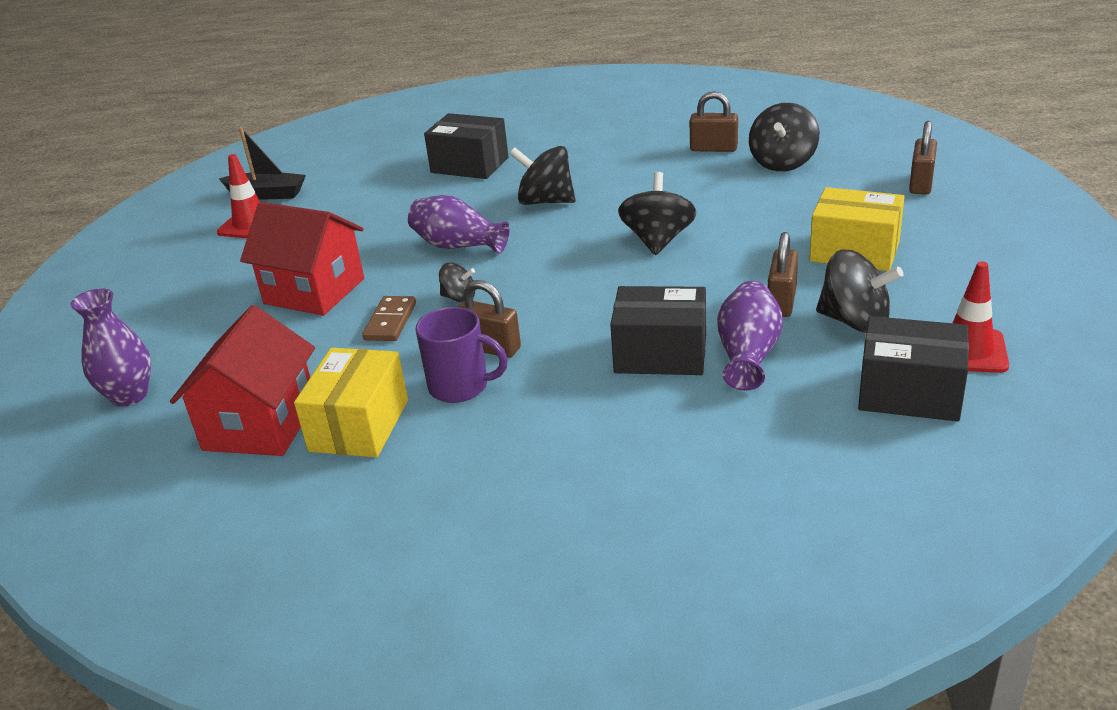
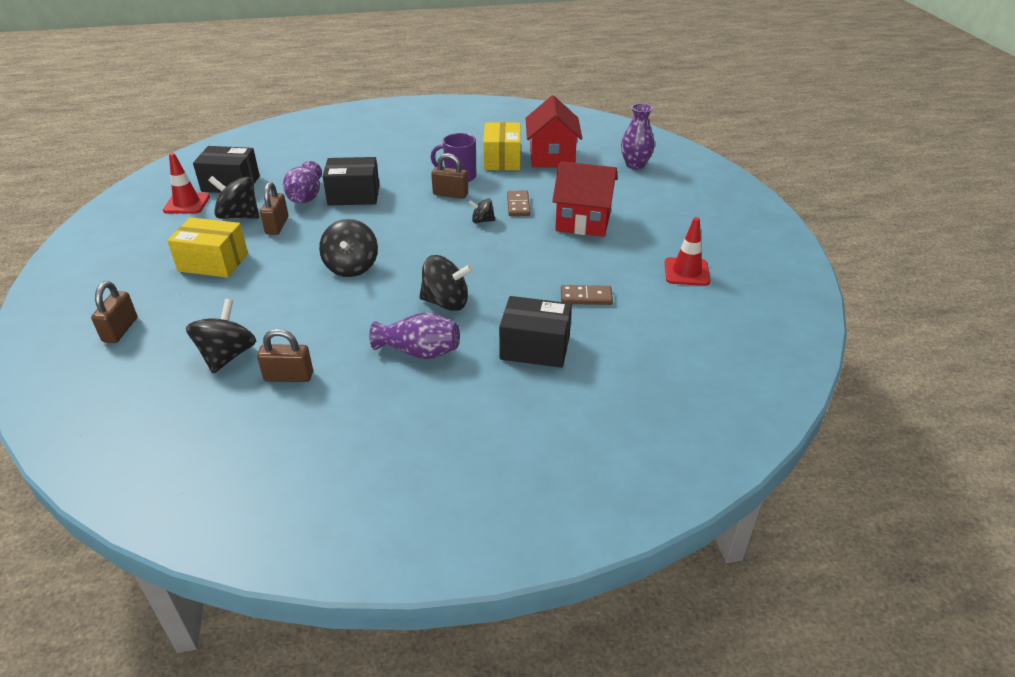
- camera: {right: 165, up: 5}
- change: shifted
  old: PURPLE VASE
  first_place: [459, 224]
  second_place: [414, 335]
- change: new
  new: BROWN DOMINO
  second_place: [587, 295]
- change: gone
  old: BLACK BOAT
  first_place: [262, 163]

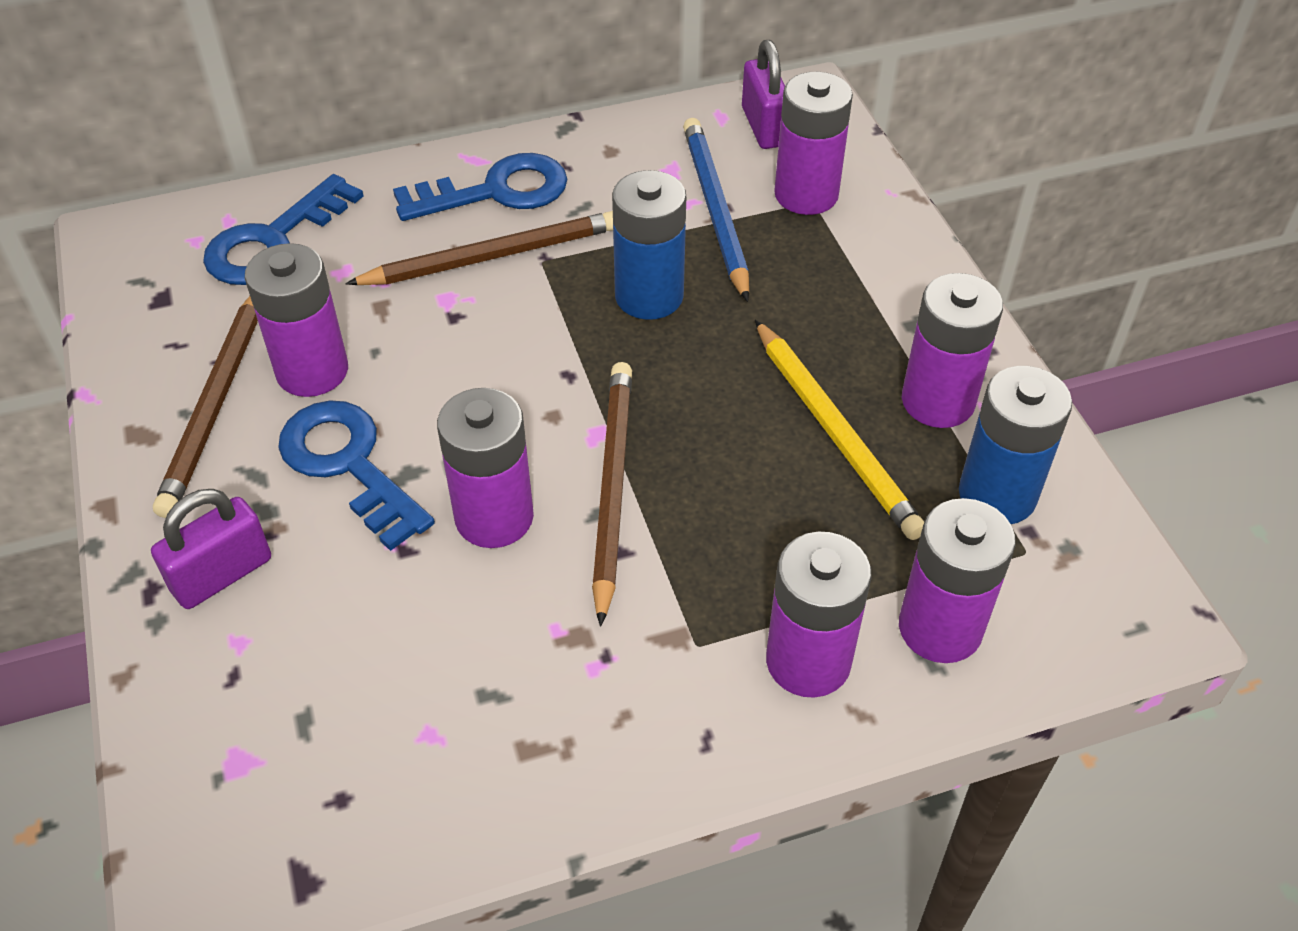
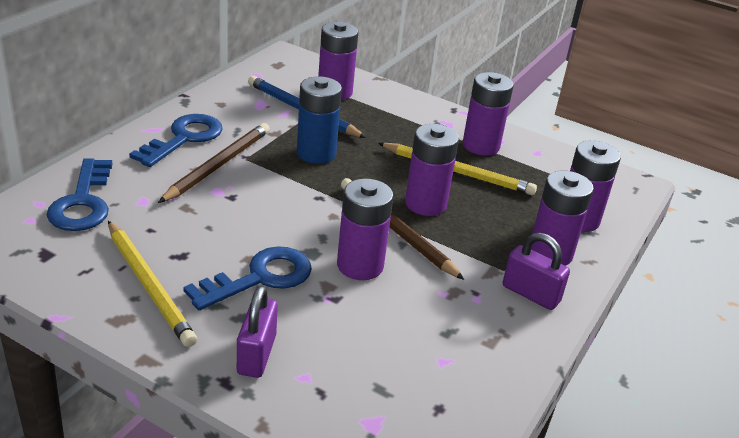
- camera: {right: -45, up: -15}
- change: repainted
  old: BROWN PENCIL
  new: YELLOW PENCIL
  first_place: [205, 407]
  second_place: [152, 284]
- change: rotated
  old: BLUE KEY
  first_place: [356, 476]
  second_place: [247, 278]
  degrees: 135
- change: shifted
  old: PURPLE BATTERY
  first_place: [296, 320]
  second_place: [432, 170]
- change: shifted
  old: PURPLE PADLOCK
  first_place: [763, 94]
  second_place: [536, 271]
- change: gone
  old: BLUE BATTERY
  first_place: [1015, 445]

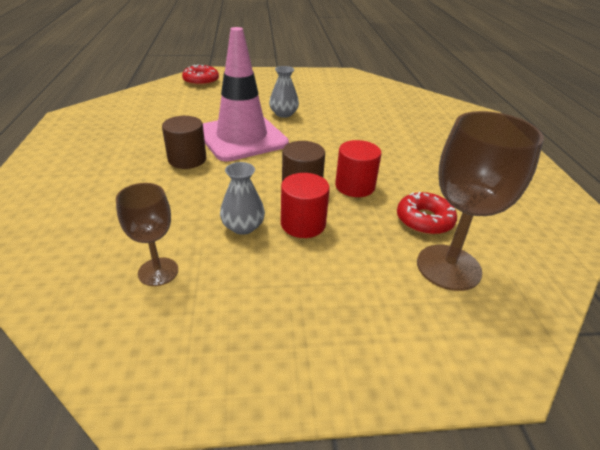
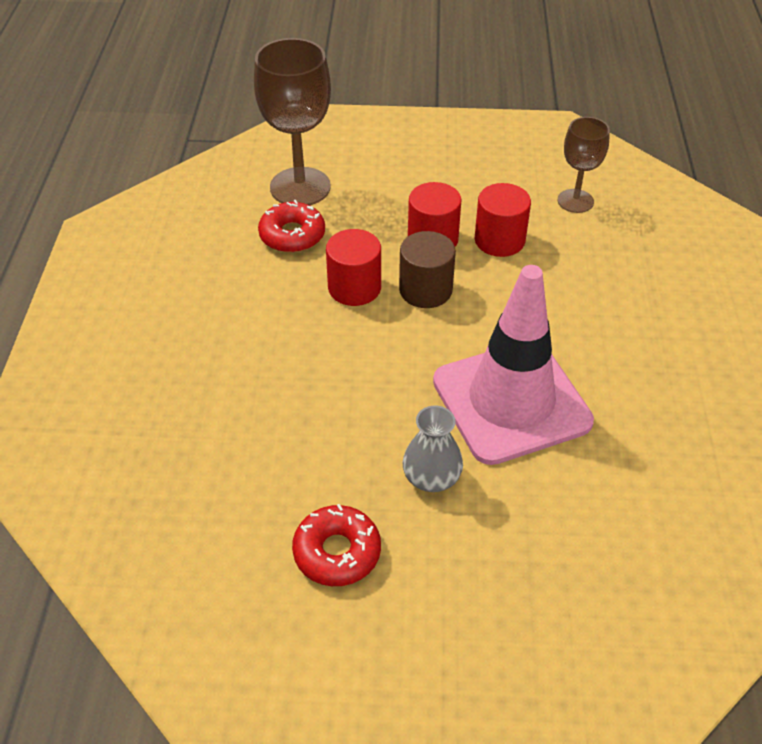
- camera: {right: -170, up: 10}
- change: shifted
  old: RED DONUT
  first_place: [200, 75]
  second_place: [336, 545]
- change: swapped
  old: GREY VASE
  new: RED CYLINDER
  first_place: [242, 198]
  second_place: [503, 220]
- change: gone
  old: BROWN CYLINDER
  first_place: [184, 142]

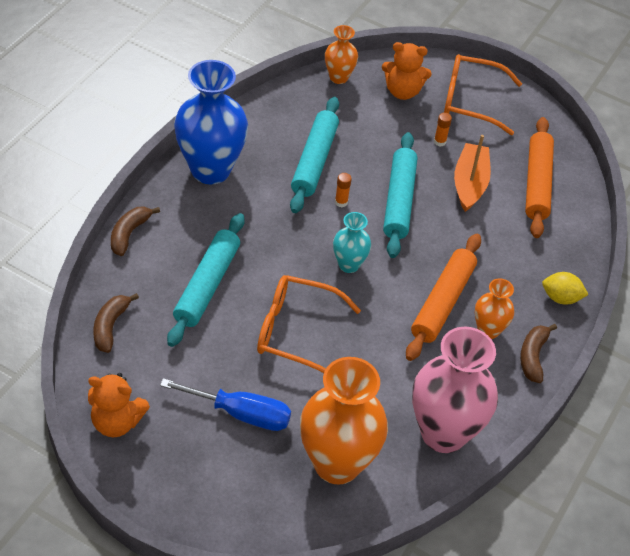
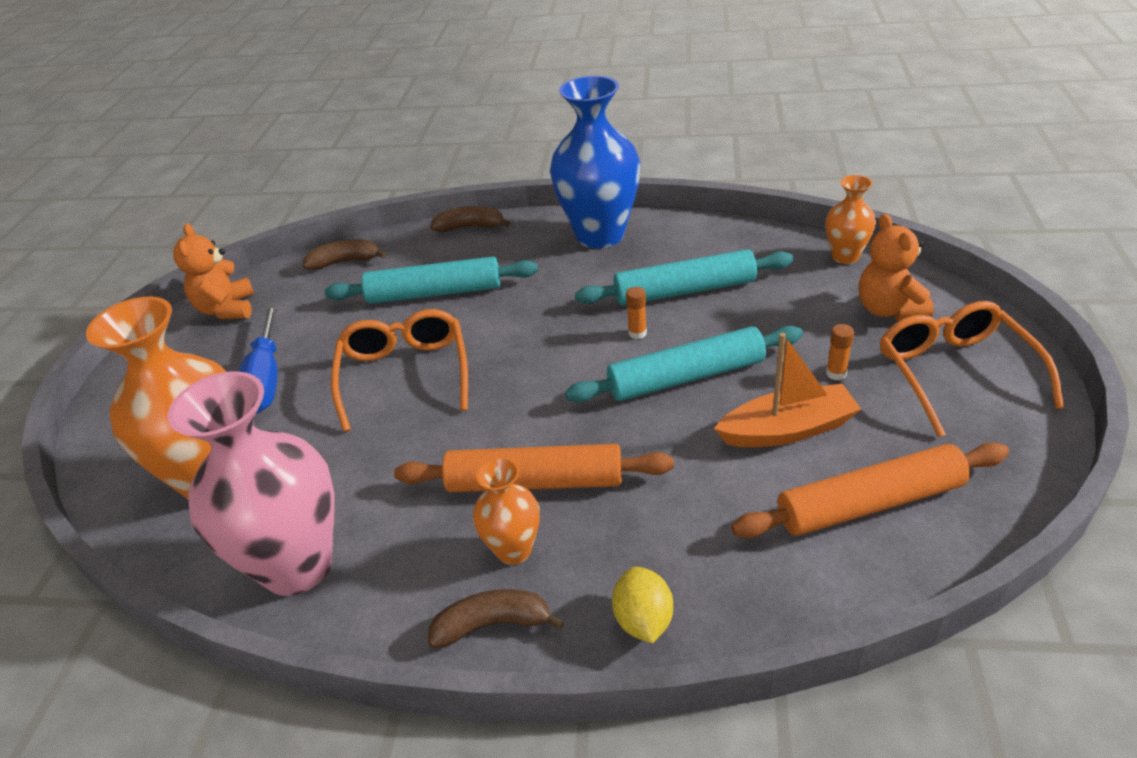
- camera: {right: 75, up: -10}
- change: gone
  old: TURQUOISE VASE
  first_place: [352, 242]

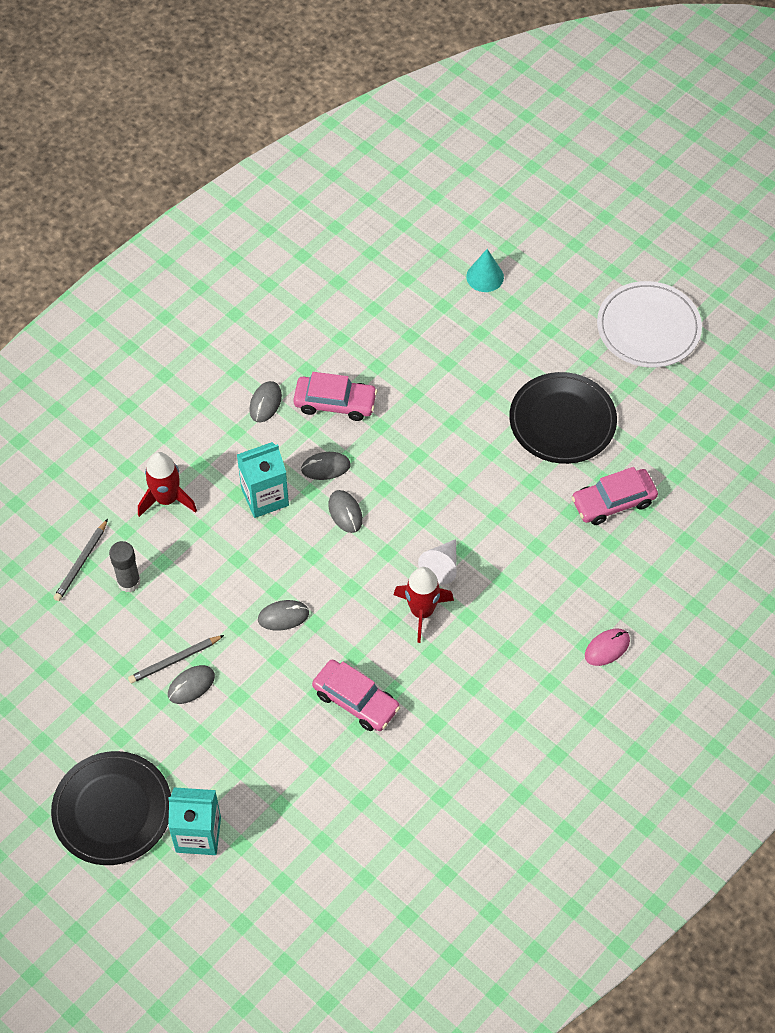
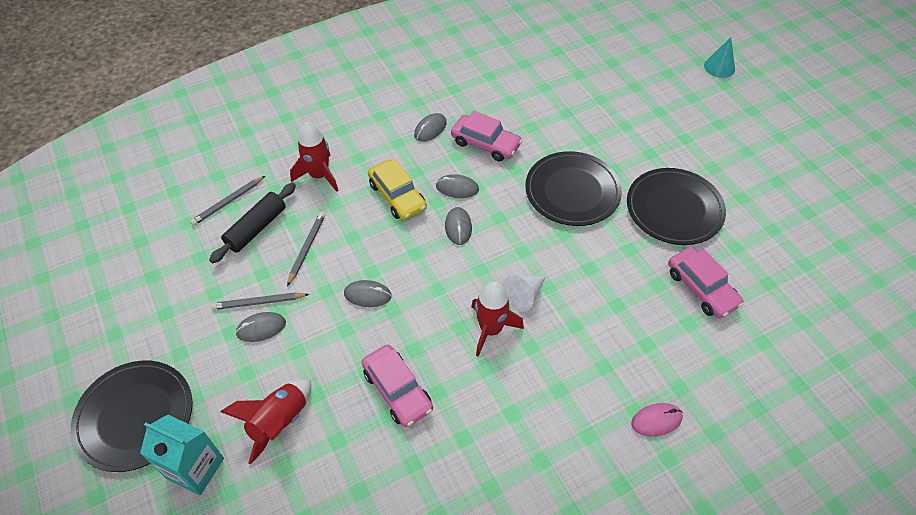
- camera: {right: 20, up: -5}
- change: swapped
  old: GREY GLUE STICK
  new: BLACK ROLLING PIN
  first_place: [125, 566]
  second_place: [252, 223]
- change: new
  new: RED ROCKET
  second_place: [265, 422]
- change: new
  new: GREY PENCIL
  second_place: [306, 249]
- change: swapped
  old: TURQUOISE CARTON
  new: YELLOW CAR
  first_place: [263, 480]
  second_place: [397, 189]
- change: new
  new: BLACK PLATE
  second_place: [573, 188]
- change: rotated
  old: PINK CAR
  first_place: [614, 496]
  second_place: [706, 282]
  degrees: -120
- change: shifted
  old: TURQUOISE CONE
  first_place: [485, 270]
  second_place: [719, 57]
- change: gone
  old: WHITE PLATE
  first_place: [649, 324]

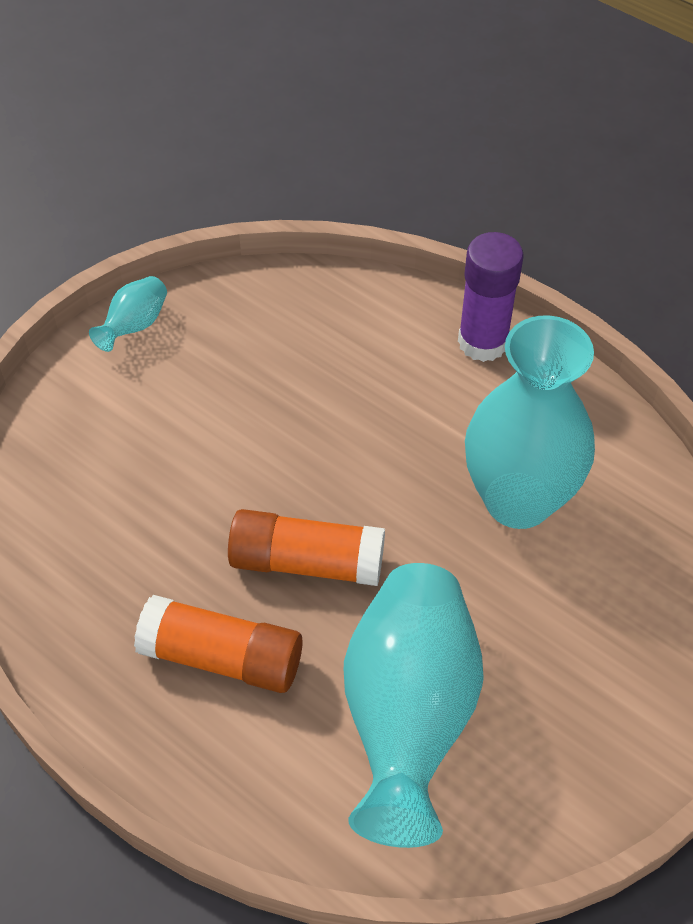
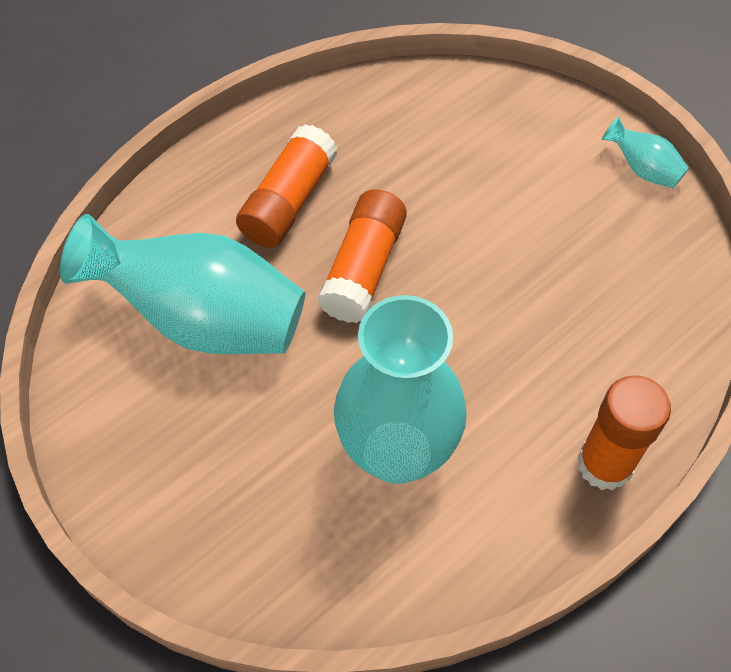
- camera: {right: 100, up: 5}
- change: repainted
  old: PURPLE GLUE STICK
  new: ORANGE GLUE STICK
  first_place: [491, 297]
  second_place: [624, 433]

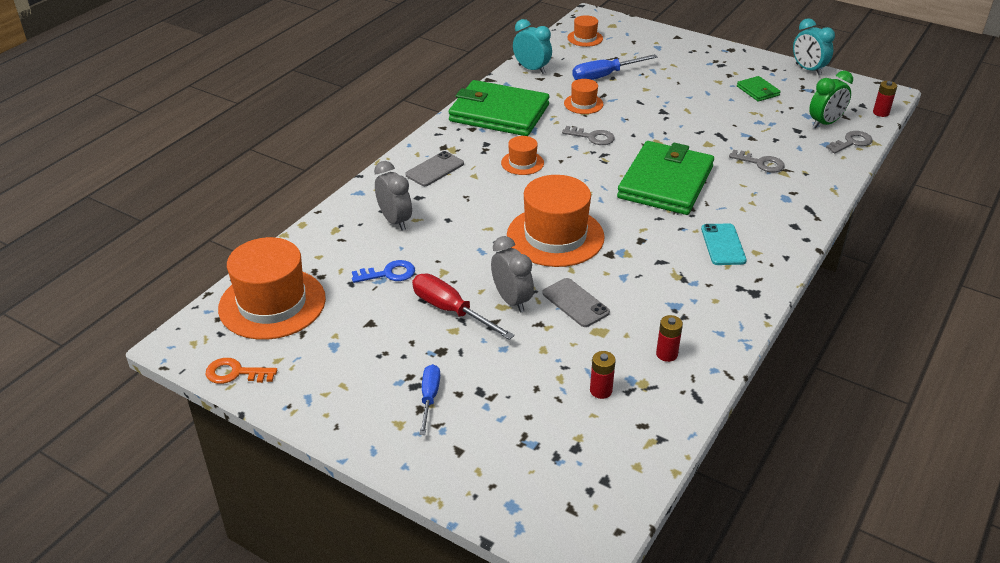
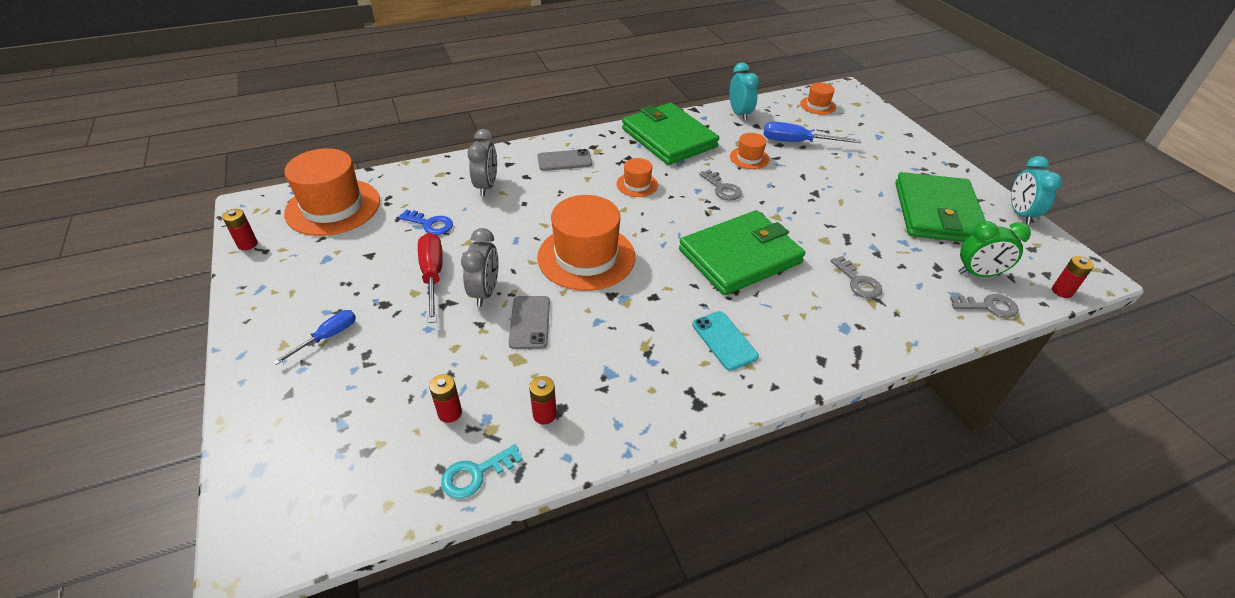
- camera: {right: 35, up: 5}
- change: swapped
  old: ORANGE KEY
  new: RED BATTERY
  first_place: [241, 371]
  second_place: [240, 229]
- change: new
  new: TURQUOISE KEY
  second_place: [482, 471]
- change: rotated
  old: TURQUOISE PHONE
  first_place: [724, 244]
  second_place: [725, 341]
  degrees: -60
- change: scaled
  old: GREEN WALLET
  first_place: [759, 89]
  second_place: [940, 207]
  factor: 2.32

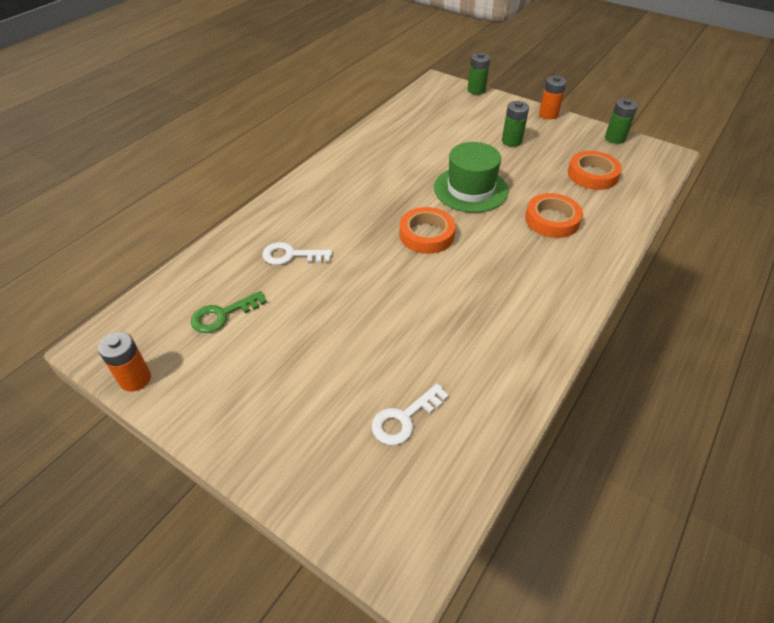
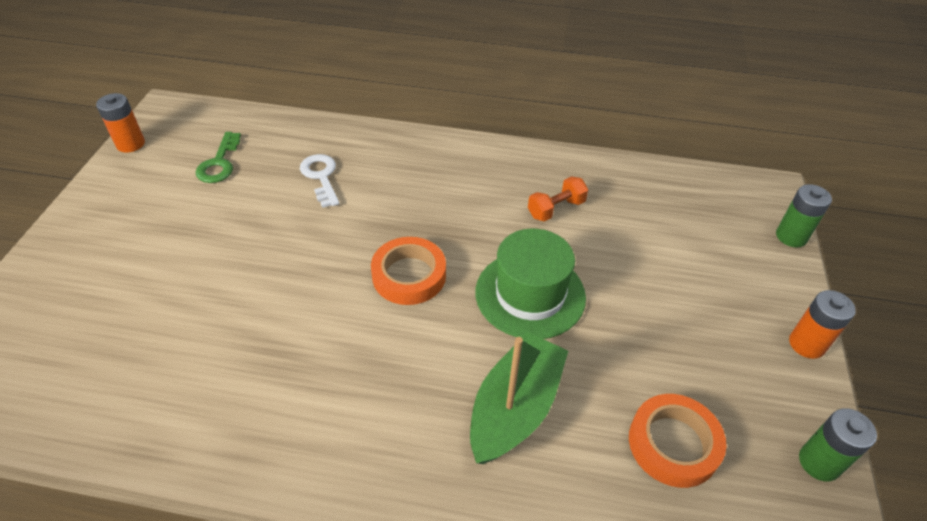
- camera: {right: 65, up: 0}
- change: rotated
  old: GREEN KEY
  first_place: [229, 312]
  second_place: [218, 157]
  degrees: -120
- change: swapped
  old: ORANGE TAPE
  new: GREEN BOAT
  first_place: [554, 215]
  second_place: [519, 398]
- change: new
  new: ORANGE DUMBBELL
  second_place: [558, 198]
- change: gone
  old: WHITE KEY
  first_place: [410, 414]
- change: gone
  old: GREEN BATTERY
  first_place: [515, 124]

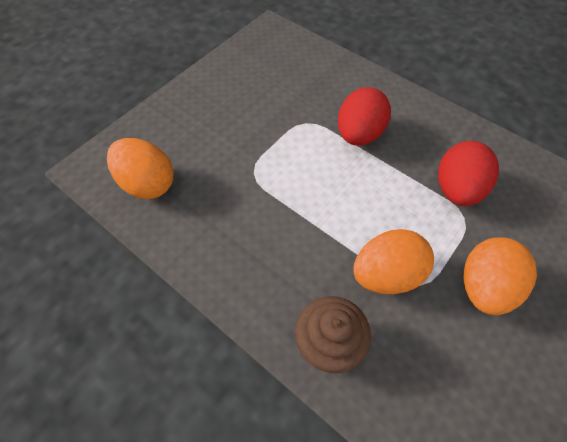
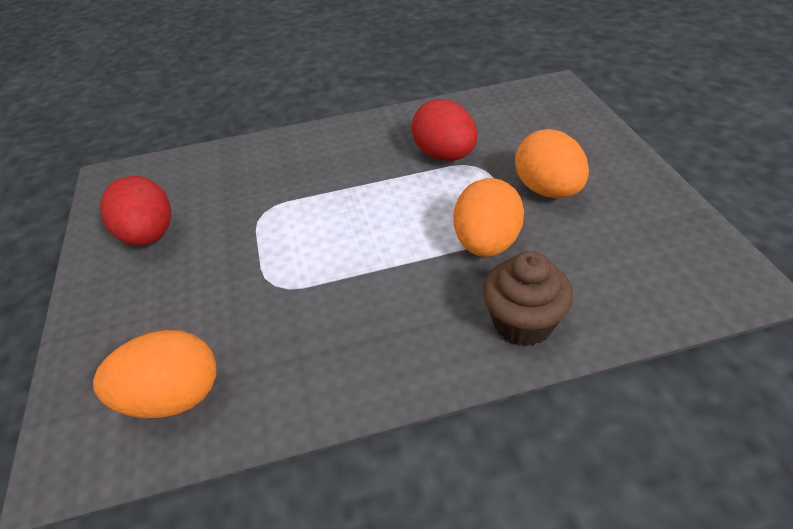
- camera: {right: -50, up: -15}
- change: shifted
  old: RED EGG
  first_place: [364, 116]
  second_place: [135, 211]

